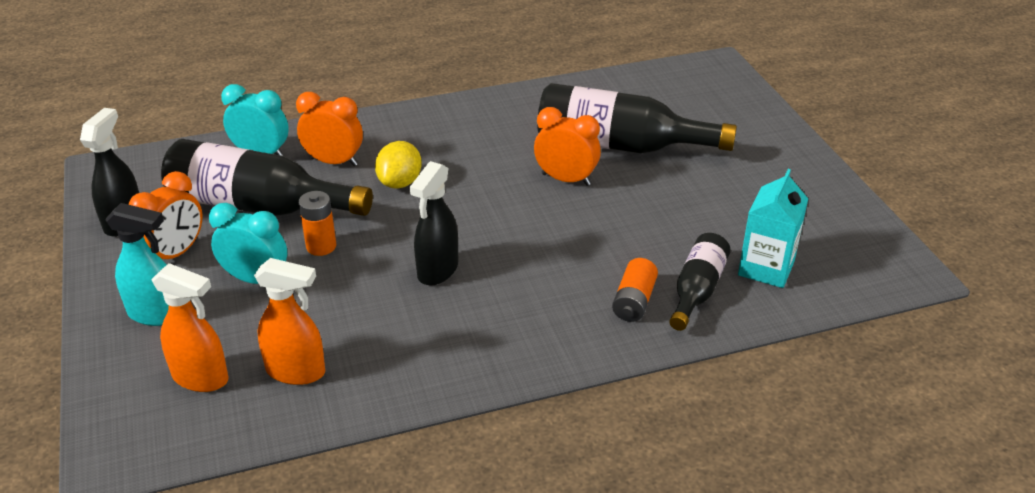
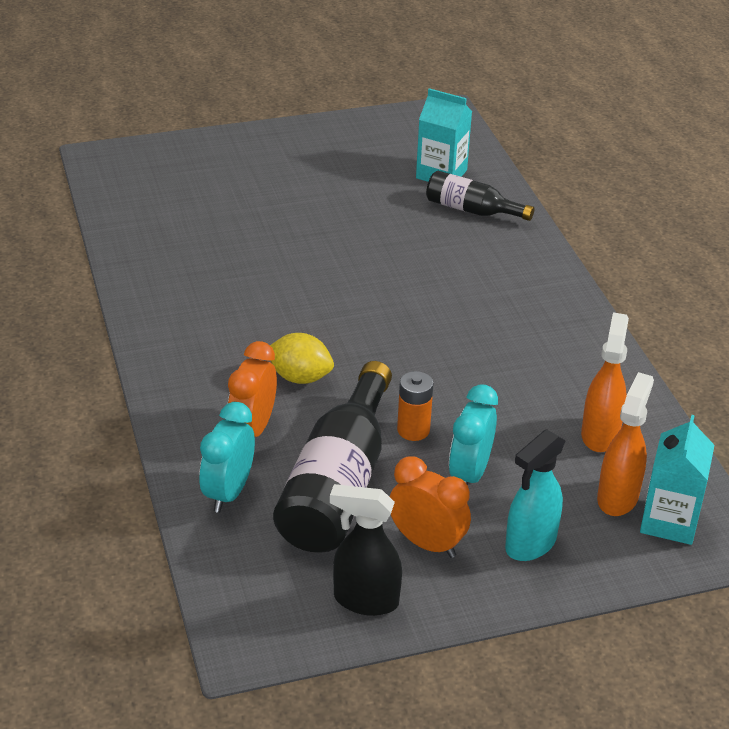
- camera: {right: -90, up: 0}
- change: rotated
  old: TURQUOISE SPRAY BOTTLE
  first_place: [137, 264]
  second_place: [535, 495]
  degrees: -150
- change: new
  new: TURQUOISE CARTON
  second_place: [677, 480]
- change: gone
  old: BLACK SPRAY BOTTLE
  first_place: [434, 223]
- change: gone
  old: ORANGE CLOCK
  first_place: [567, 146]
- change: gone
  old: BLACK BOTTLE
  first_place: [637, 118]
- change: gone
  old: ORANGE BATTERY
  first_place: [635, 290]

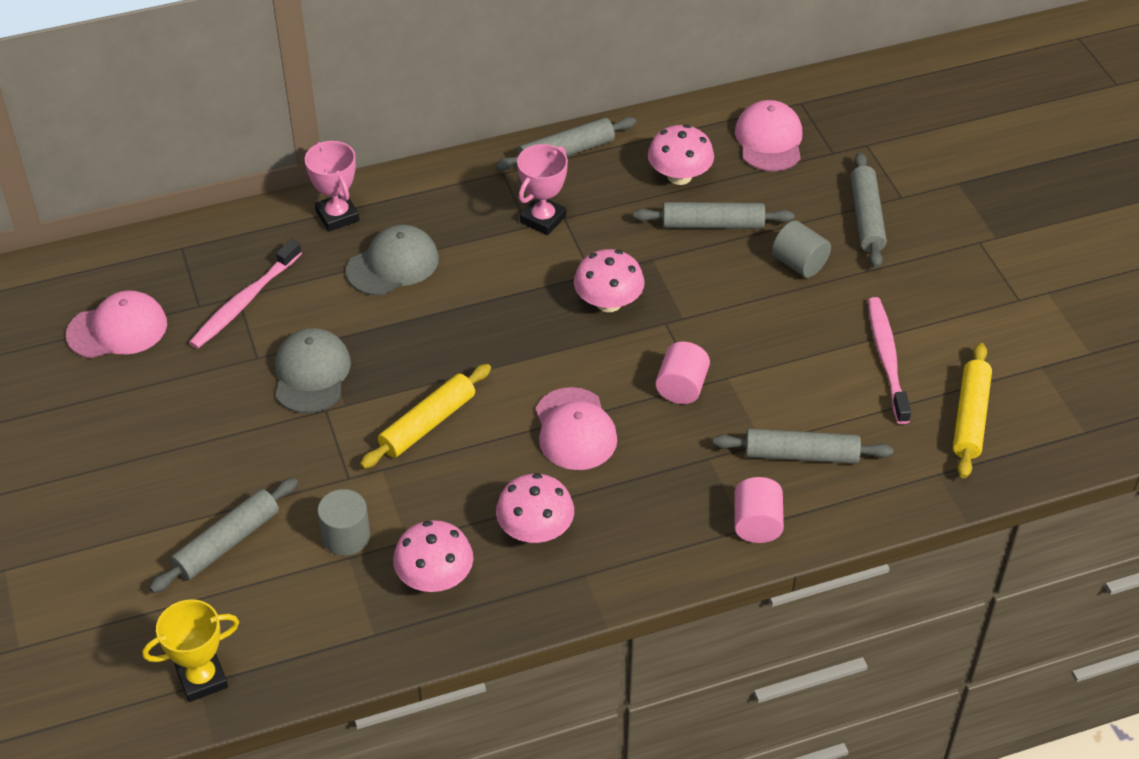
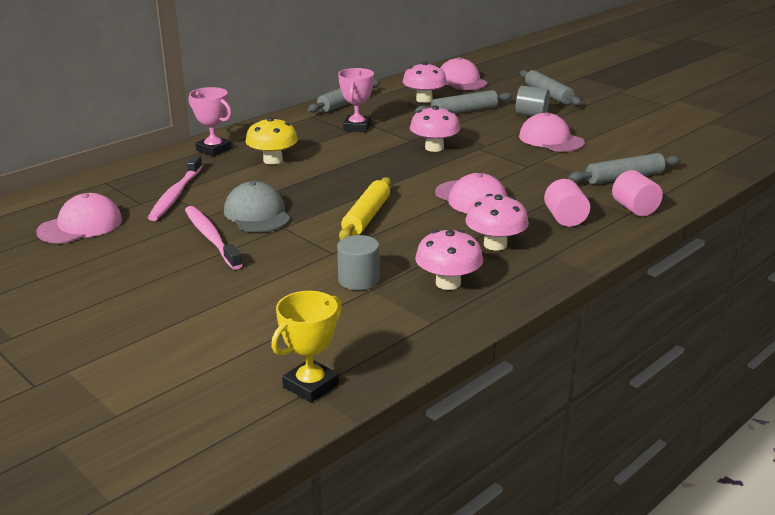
- camera: {right: -25, up: -20}
- change: shifted
  old: PINK TOOTHBRUSH
  first_place: [889, 360]
  second_place: [213, 238]
- change: swapped
  old: GREY CAP
  new: YELLOW MUSHROOM
  first_place: [392, 260]
  second_place: [272, 141]
- change: new
  new: PINK CAP
  second_place: [552, 132]
- change: shifted
  old: PINK CYLINDER
  first_place: [682, 373]
  second_place: [567, 203]
- change: gone
  old: GREY ROLLING PIN
  first_place: [223, 535]
- change: gone
  old: YELLOW ROLLING PIN
  first_place: [972, 411]

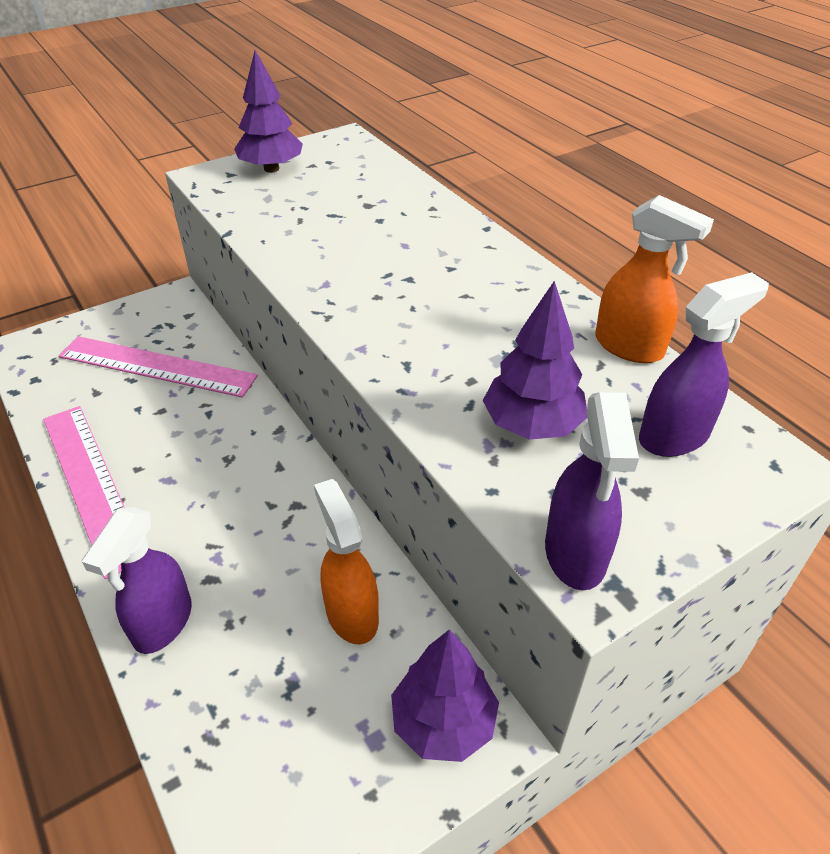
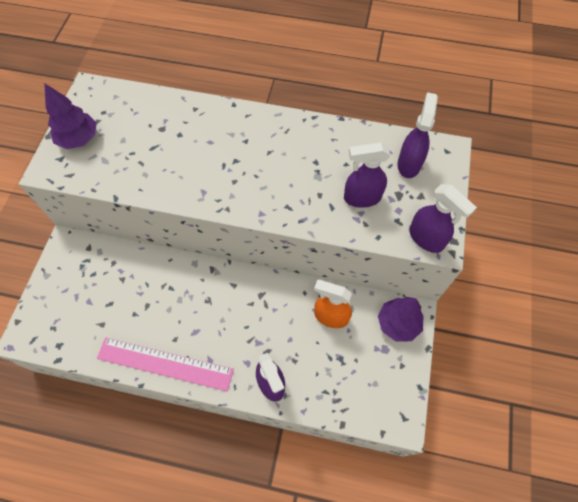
- camera: {right: -45, up: 20}
- change: swapped
  old: PURPLE TREE
  new: PURPLE SPRAY BOTTLE
  first_place: [535, 360]
  second_place: [367, 175]
- change: gone
  old: PINK RULER
  first_place: [158, 367]
- change: gone
  old: ORANGE SPRAY BOTTLE
  first_place: [654, 279]

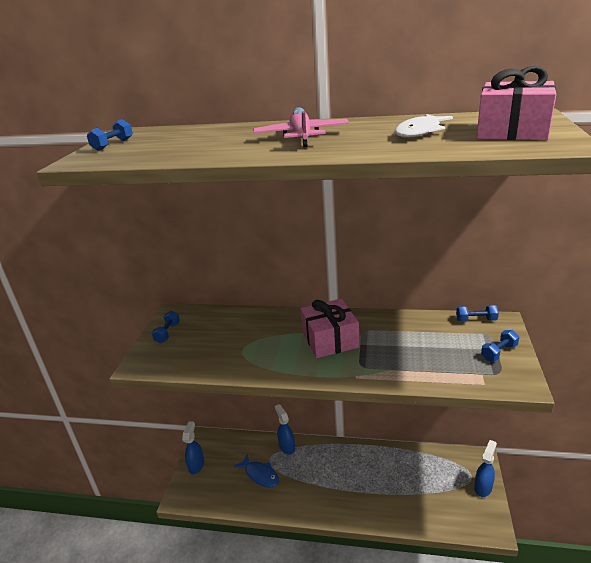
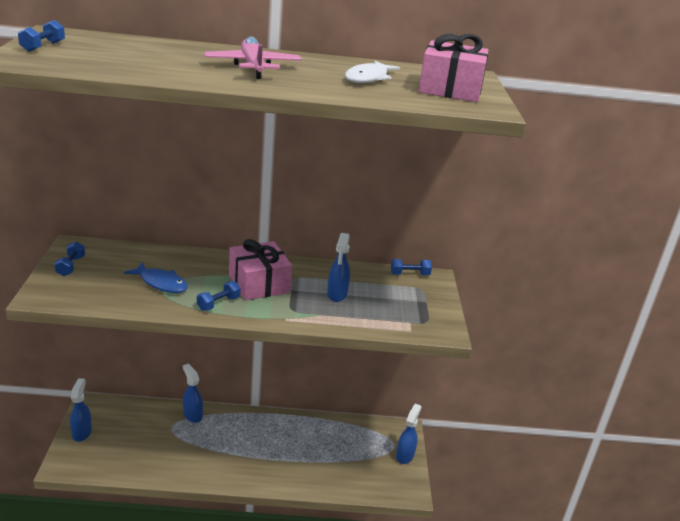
- camera: {right: -15, up: 0}
- change: shifted
  old: BLUE FISH
  first_place: [256, 471]
  second_place: [156, 277]
- change: shifted
  old: BLUE DUMBBELL
  first_place: [500, 345]
  second_place: [218, 296]
- change: new
  new: BLUE SPRAY BOTTLE
  second_place: [338, 267]

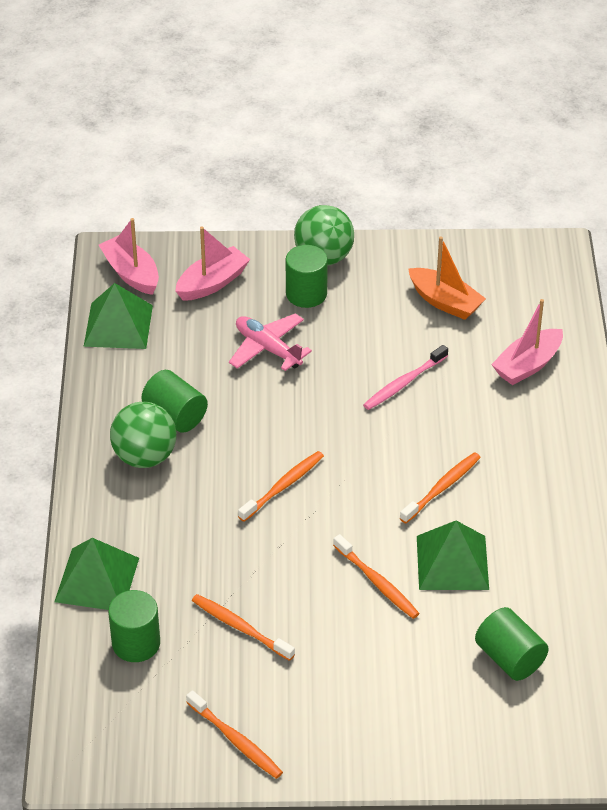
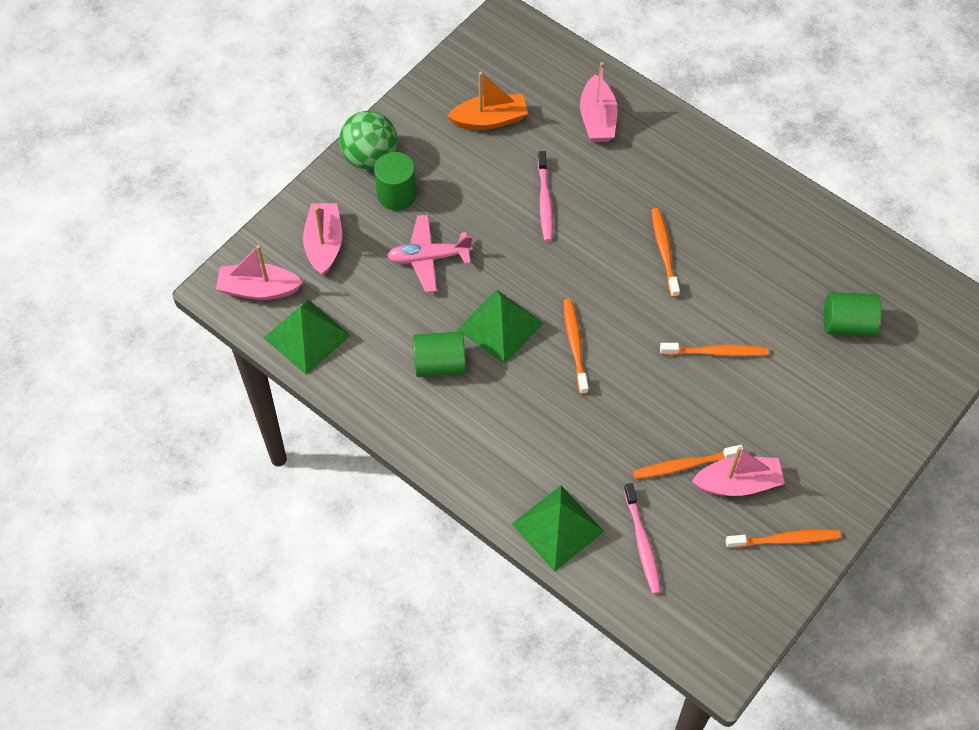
- camera: {right: -50, up: 15}
- change: shifted
  old: GREEN PYRAMID
  first_place: [453, 555]
  second_place: [500, 326]
- change: swapped
  old: GREEN CYLINDER
  new: PINK TOOTHBRUSH
  first_place: [134, 626]
  second_place: [642, 538]
- change: new
  new: PINK BOAT
  second_place: [738, 471]
- change: gone
  old: GREEN BALL
  first_place: [143, 435]

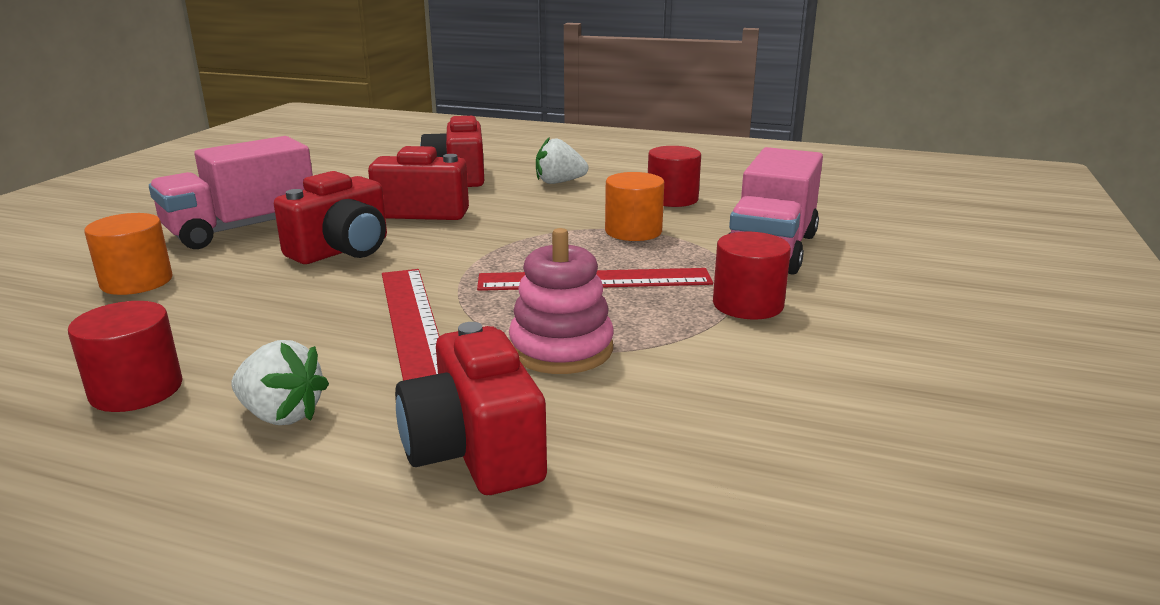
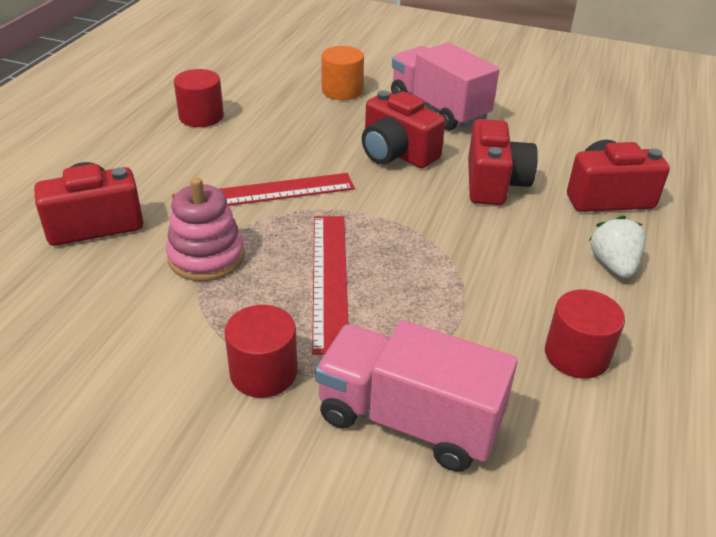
- camera: {right: 90, up: 15}
- change: gone
  old: WHITE STRAWBERRY
  first_place: [280, 382]
- change: gone
  old: ORANGE CYLINDER
  first_place: [634, 206]

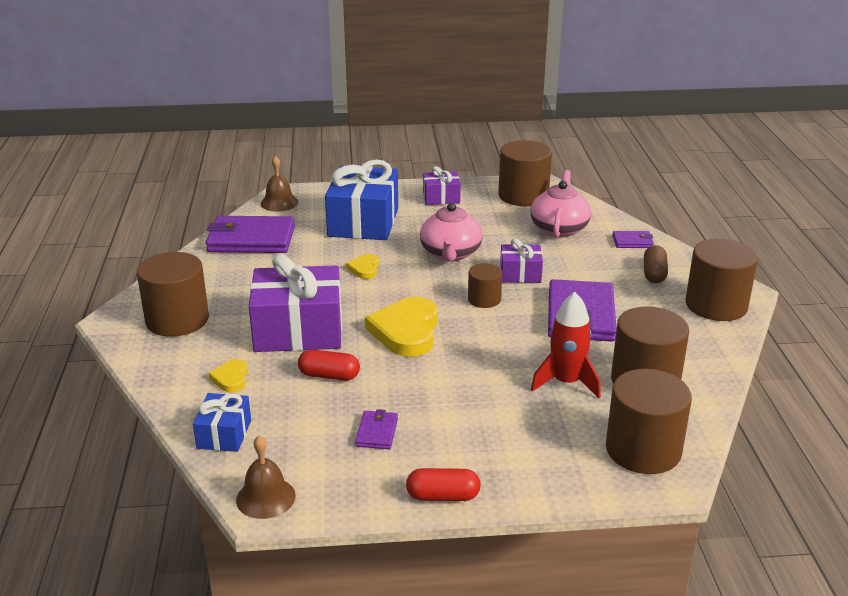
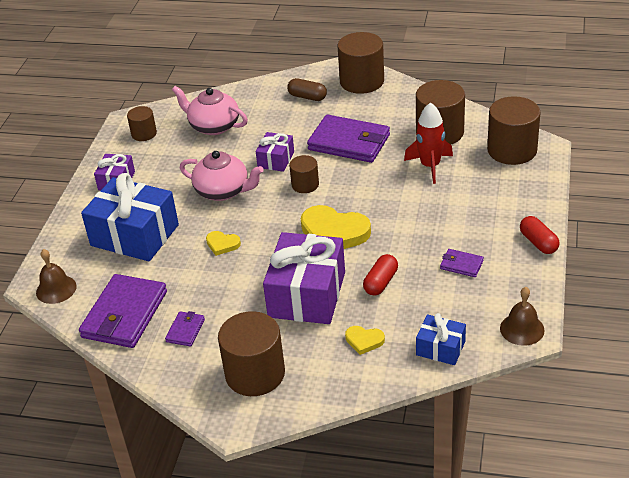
- camera: {right: -70, up: 10}
- change: scaled
  old: BROWN CYLINDER
  first_place: [525, 173]
  second_place: [142, 123]
  factor: 0.55
- change: shifted
  old: PURPLE WALLET
  first_place: [633, 239]
  second_place: [185, 328]
- change: rotated
  old: RED CAPSULE
  first_place: [443, 484]
  second_place: [540, 235]
  degrees: -45

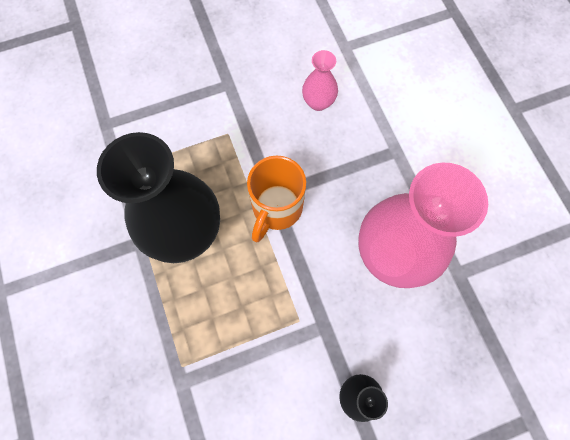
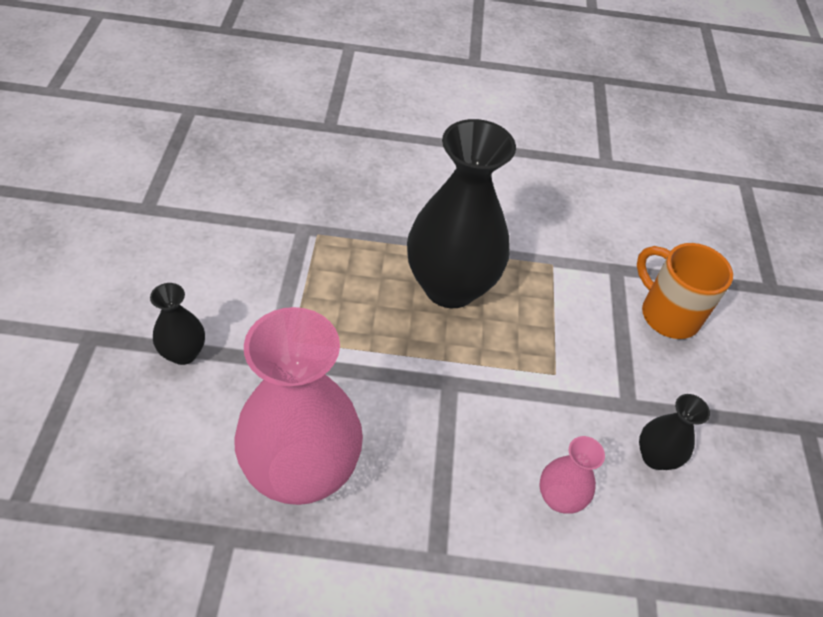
- camera: {right: 110, up: -20}
- change: shifted
  old: ORANGE MUG
  first_place: [276, 198]
  second_place: [685, 291]
- change: new
  new: BLACK VASE
  second_place: [674, 432]

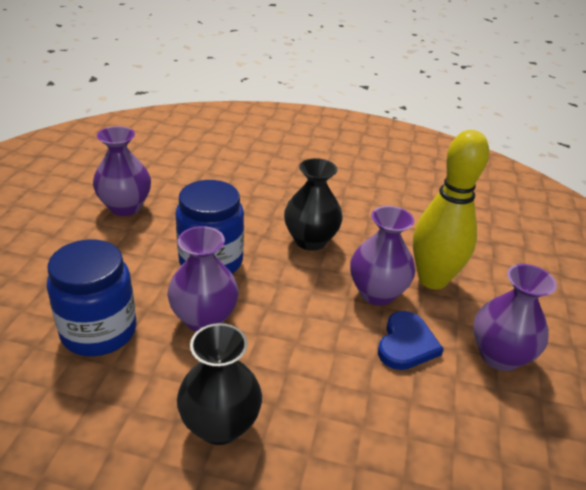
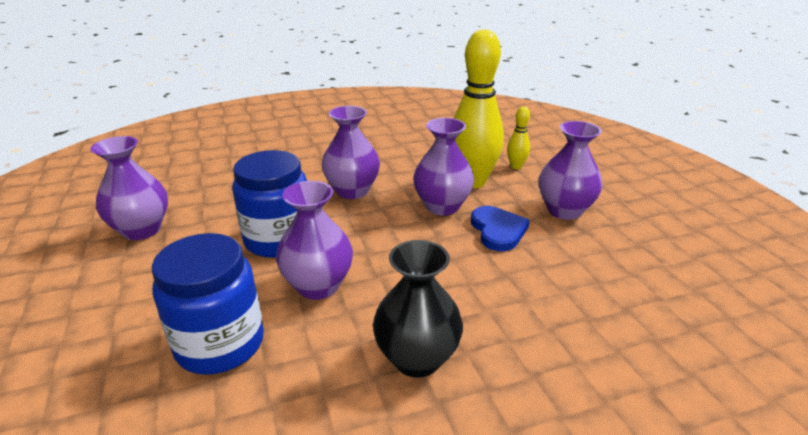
- camera: {right: -30, up: -5}
- change: repainted
  old: BLACK VASE
  new: PURPLE VASE
  first_place: [313, 204]
  second_place: [351, 152]
- change: new
  new: YELLOW BOWLING PIN
  second_place: [518, 137]

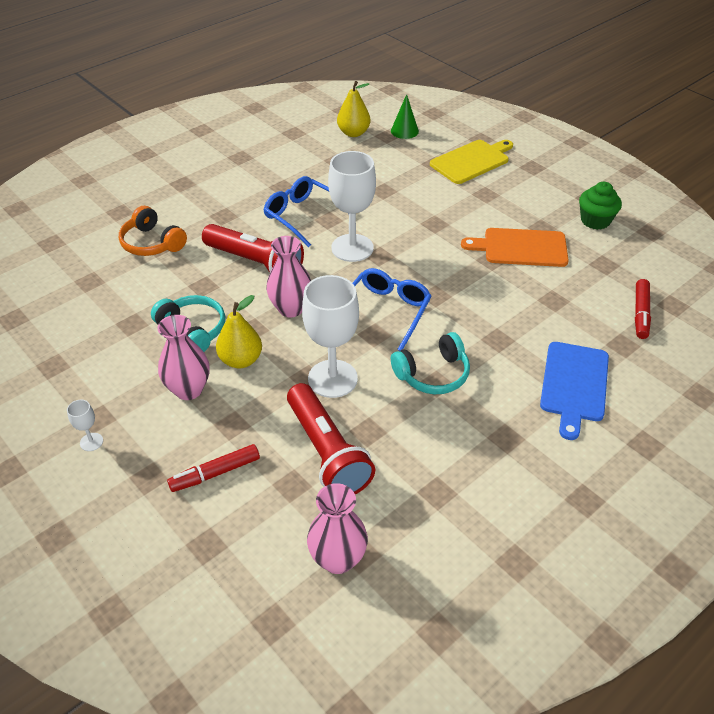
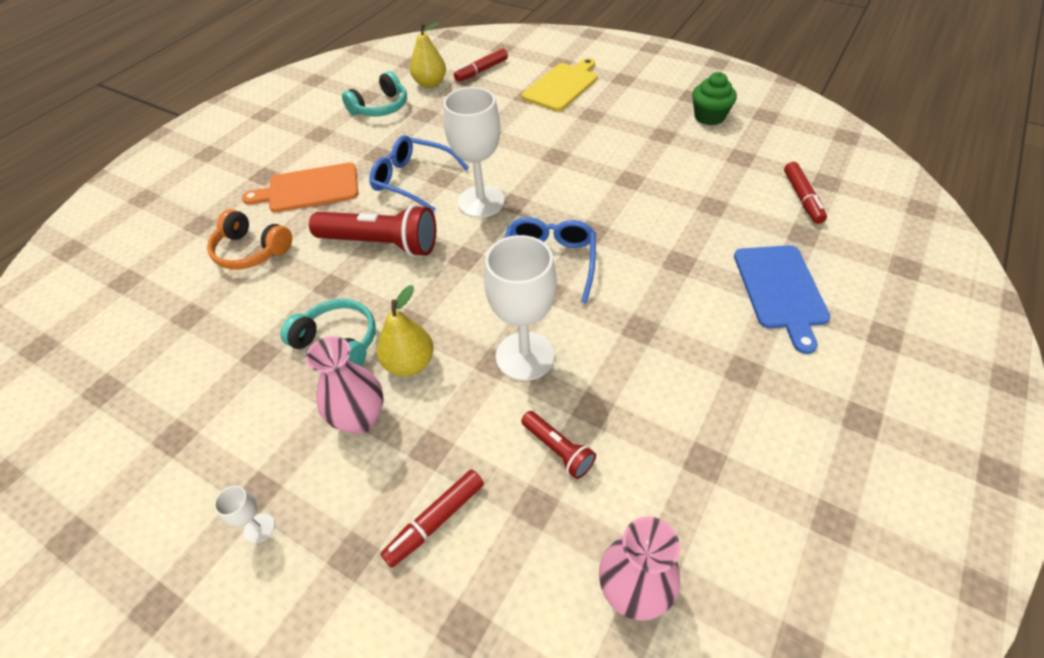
- camera: {right: -15, up: 5}
- change: shifted
  old: ORANGE CUTTING BOARD
  first_place: [515, 247]
  second_place: [300, 187]
- change: shifted
  old: TURQUOISE HEADPHONES
  first_place: [430, 363]
  second_place: [374, 94]
- change: swapped
  old: GREEN CONE
  new: RED MARKER
  first_place: [405, 116]
  second_place: [481, 65]
- change: scaled
  old: RED FLASHLIGHT
  first_place: [331, 438]
  second_place: [558, 445]
  factor: 0.51
- change: gone
  old: PINK VASE
  first_place: [288, 276]

